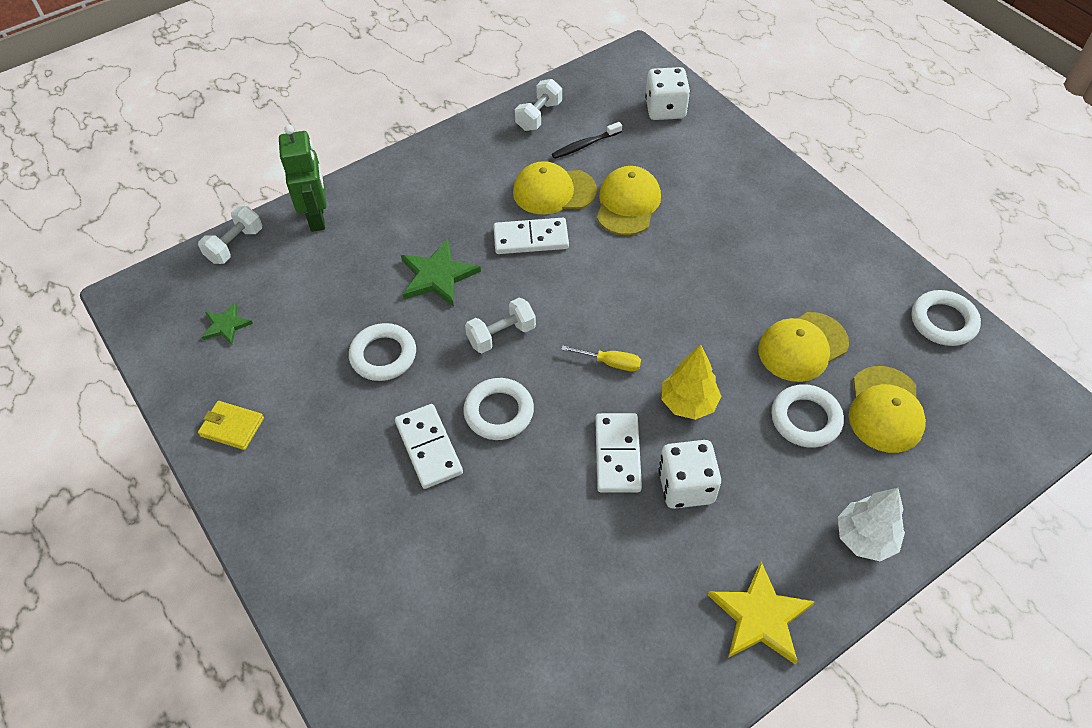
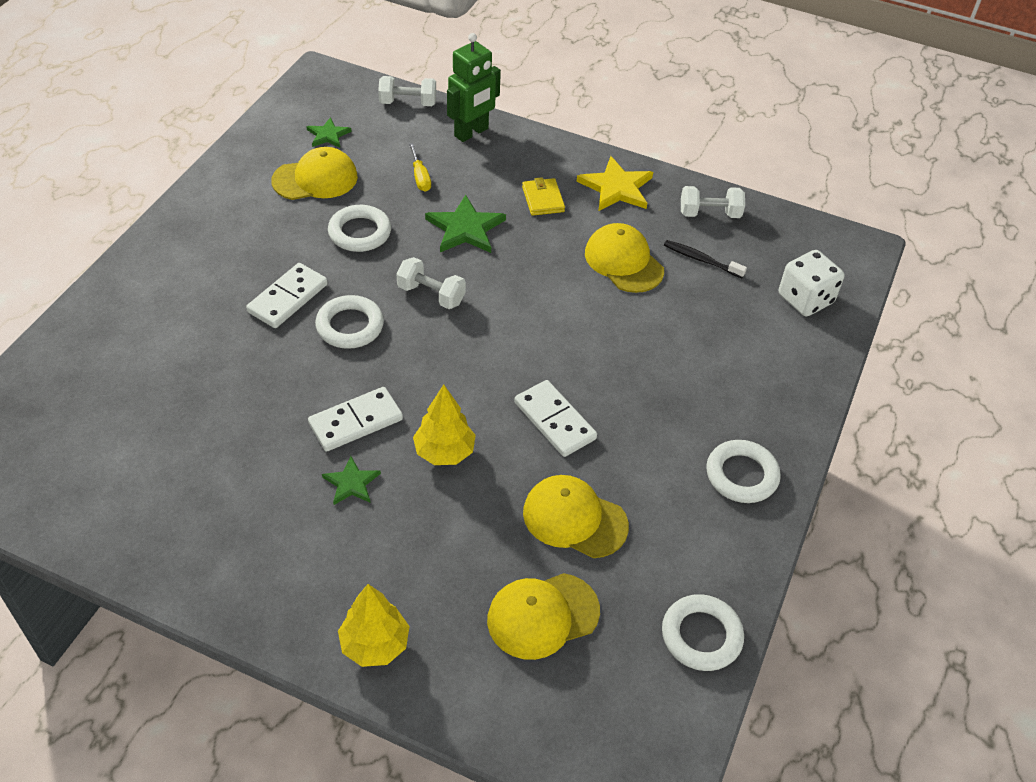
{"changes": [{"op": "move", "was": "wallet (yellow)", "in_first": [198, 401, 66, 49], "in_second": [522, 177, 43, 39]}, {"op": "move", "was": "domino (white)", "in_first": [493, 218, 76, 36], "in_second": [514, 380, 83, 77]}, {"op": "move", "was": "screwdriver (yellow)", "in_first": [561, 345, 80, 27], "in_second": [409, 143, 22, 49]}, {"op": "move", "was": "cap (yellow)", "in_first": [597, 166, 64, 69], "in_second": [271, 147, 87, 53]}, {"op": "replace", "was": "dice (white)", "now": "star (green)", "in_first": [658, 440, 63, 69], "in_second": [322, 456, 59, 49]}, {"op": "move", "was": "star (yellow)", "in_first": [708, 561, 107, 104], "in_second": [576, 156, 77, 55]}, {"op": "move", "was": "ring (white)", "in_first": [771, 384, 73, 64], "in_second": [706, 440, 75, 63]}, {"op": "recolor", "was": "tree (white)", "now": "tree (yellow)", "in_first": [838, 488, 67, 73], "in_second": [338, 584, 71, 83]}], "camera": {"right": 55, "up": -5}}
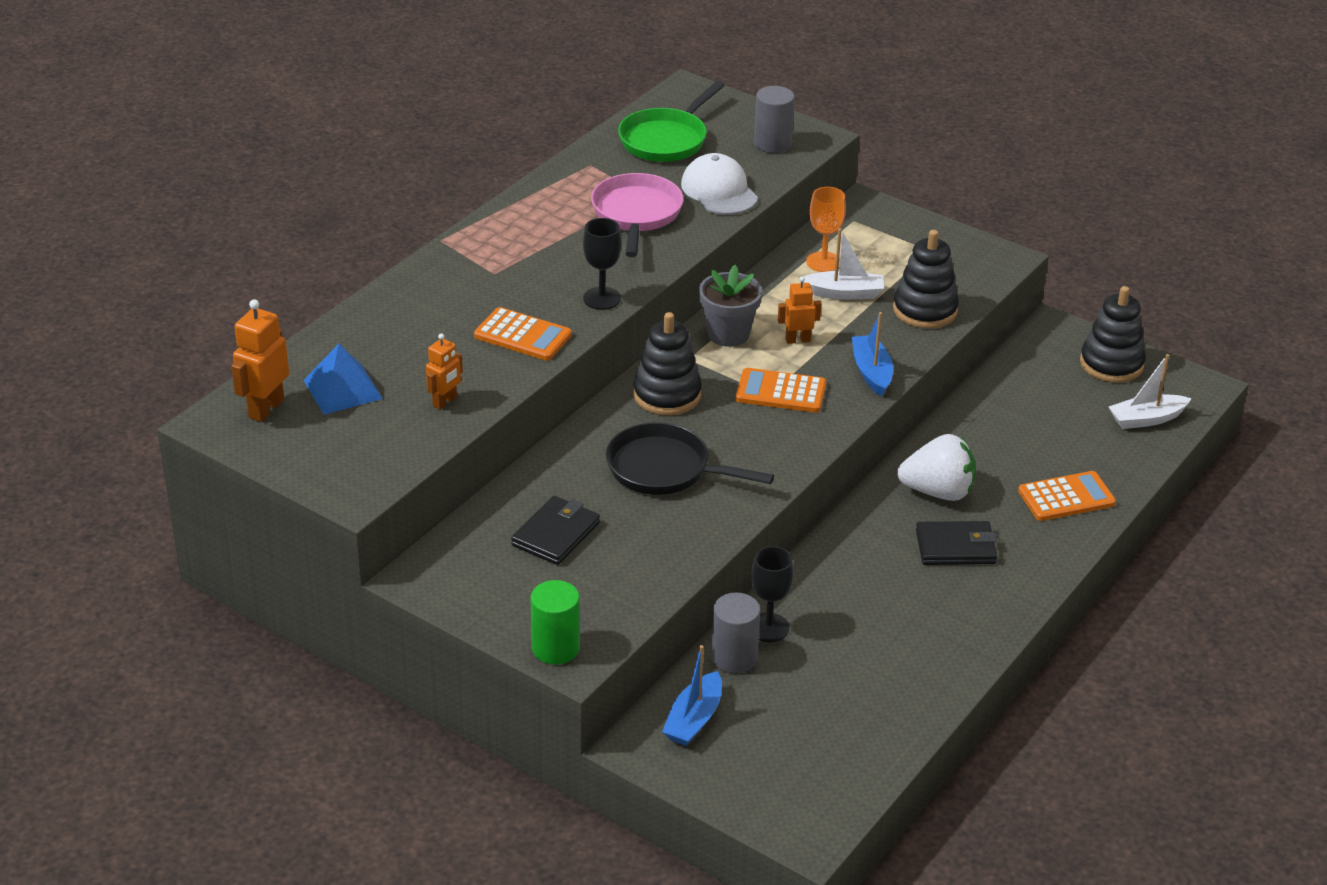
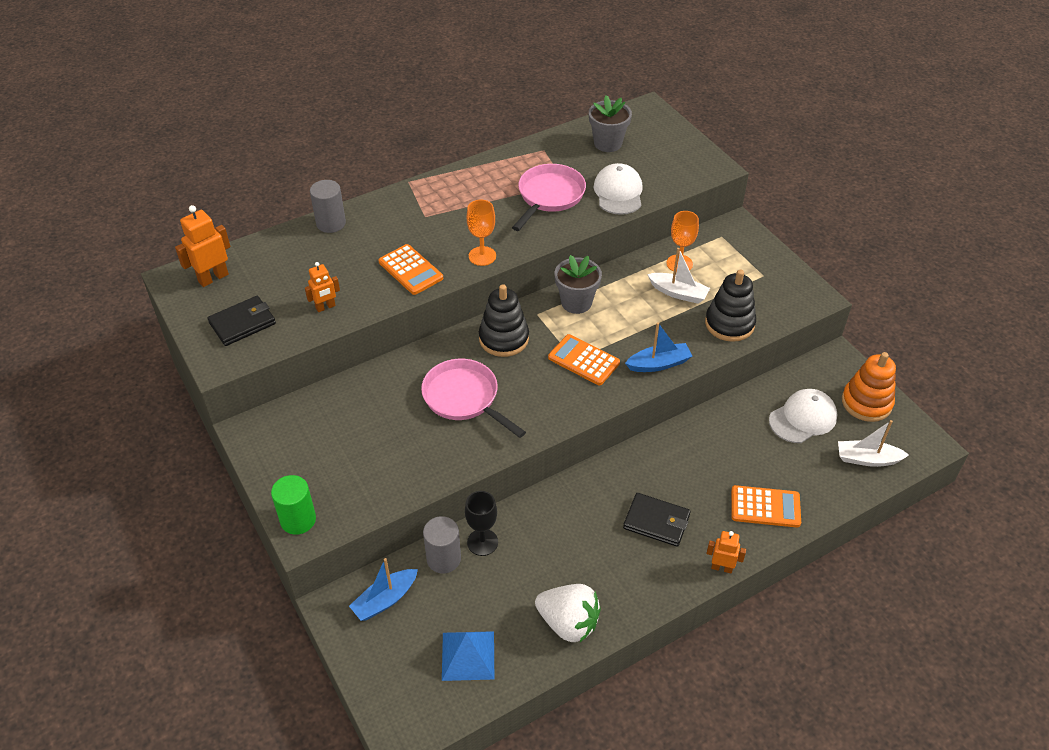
{"changes": [{"op": "move", "was": "pyramid (blue)", "in_first": [304, 344, 79, 71], "in_second": [442, 631, 52, 50]}, {"op": "move", "was": "wallet (black)", "in_first": [511, 496, 89, 69], "in_second": [207, 296, 69, 50]}, {"op": "recolor", "was": "goblet (black)", "now": "goblet (orange)", "in_first": [583, 218, 38, 92], "in_second": [467, 200, 29, 66]}, {"op": "recolor", "was": "pan (black)", "now": "pan (pink)", "in_first": [606, 422, 168, 73], "in_second": [421, 359, 105, 79]}, {"op": "replace", "was": "pan (green)", "now": "flower pot (grey)", "in_first": [618, 81, 107, 81], "in_second": [589, 95, 43, 57]}, {"op": "move", "was": "cylinder (grey)", "in_first": [754, 86, 41, 67], "in_second": [310, 180, 36, 53]}, {"op": "move", "was": "robot (orange)", "in_first": [778, 276, 43, 68], "in_second": [707, 531, 39, 42]}, {"op": "rotate", "was": "boat (blue)", "in_first": [852, 312, 41, 84], "in_second": [625, 322, 67, 50], "clockwise": 60}, {"op": "move", "was": "strawberry (white)", "in_first": [897, 434, 79, 67], "in_second": [535, 584, 66, 58]}, {"op": "recolor", "was": "stacking toy (black)", "now": "stacking toy (orange)", "in_first": [1080, 286, 66, 97], "in_second": [842, 352, 54, 70]}, {"op": "insert", "now": "cap (white)", "in_second": [769, 389, 68, 54]}], "camera": {"right": 25, "up": 10}}
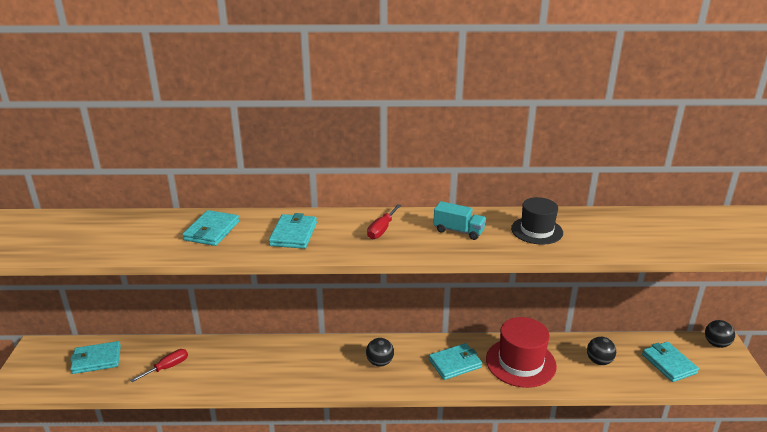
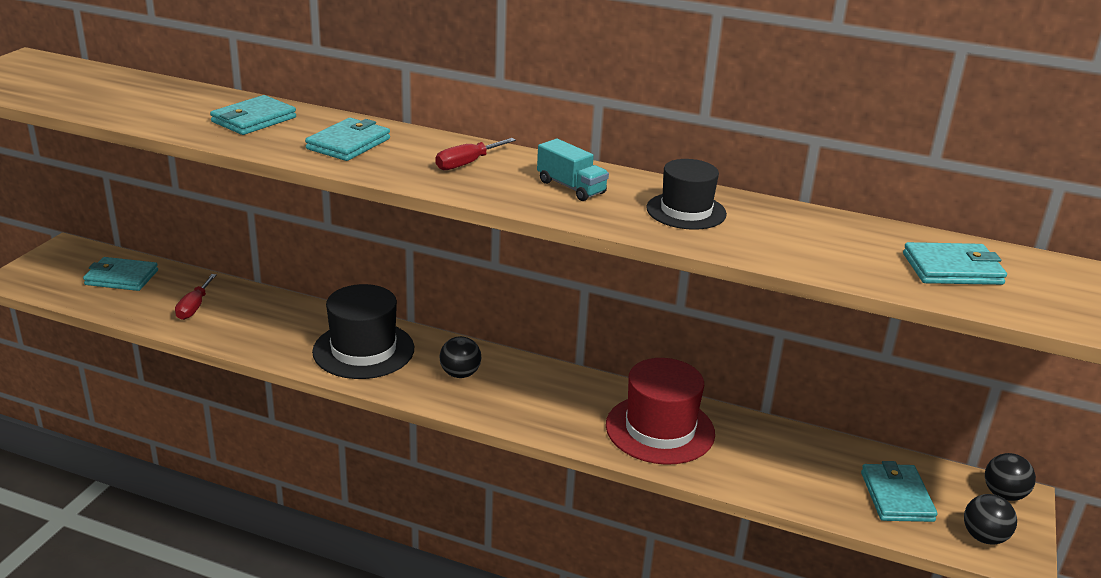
{"changes": [{"op": "rotate", "was": "screwdriver (red)", "in_first": [130, 349, 58, 33], "in_second": [175, 274, 42, 46], "clockwise": 120}, {"op": "move", "was": "wallet (turquoise)", "in_first": [429, 343, 53, 37], "in_second": [903, 242, 104, 43]}, {"op": "move", "was": "ball (black)", "in_first": [587, 337, 29, 28], "in_second": [964, 494, 53, 51]}, {"op": "insert", "now": "hat (black)", "in_second": [312, 284, 102, 95]}], "camera": {"right": 20, "up": 0}}
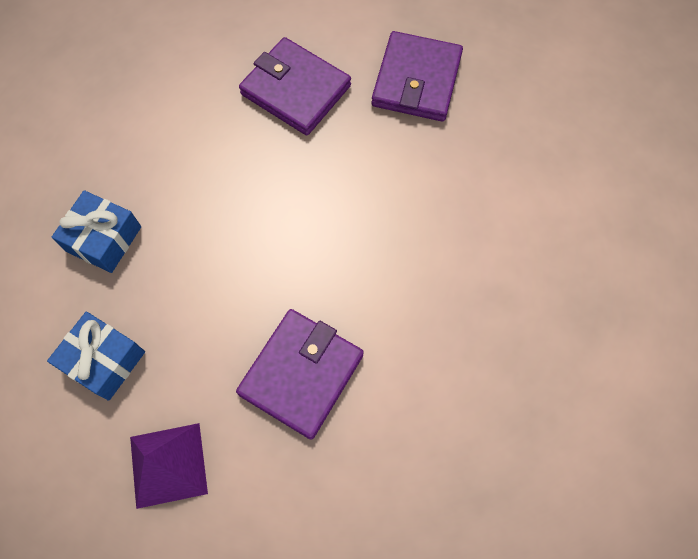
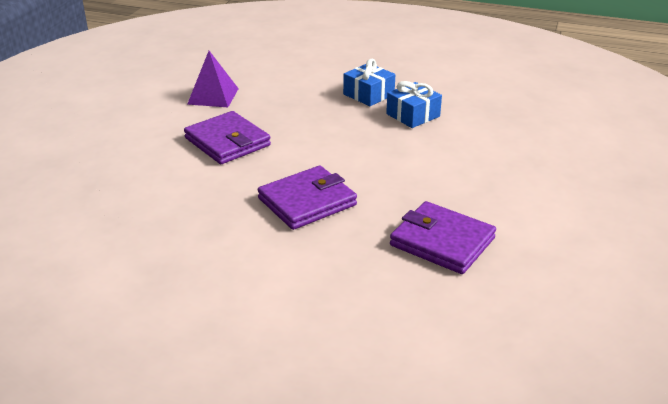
{"changes": [{"op": "move", "was": "gift (blue)", "in_first": [47, 312, 98, 89], "in_second": [386, 81, 56, 47]}, {"op": "move", "was": "wallet (purple)", "in_first": [239, 37, 112, 98], "in_second": [258, 166, 99, 64]}], "camera": {"right": 110, "up": -35}}
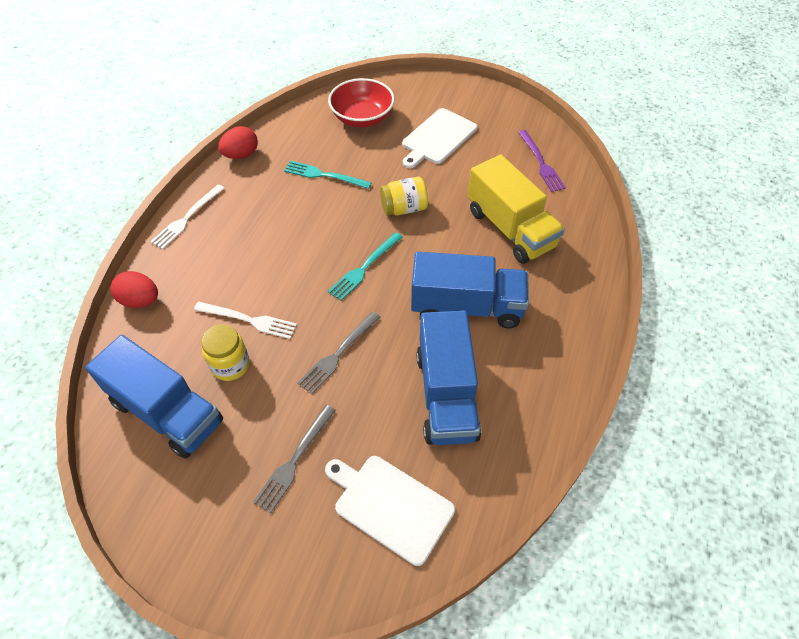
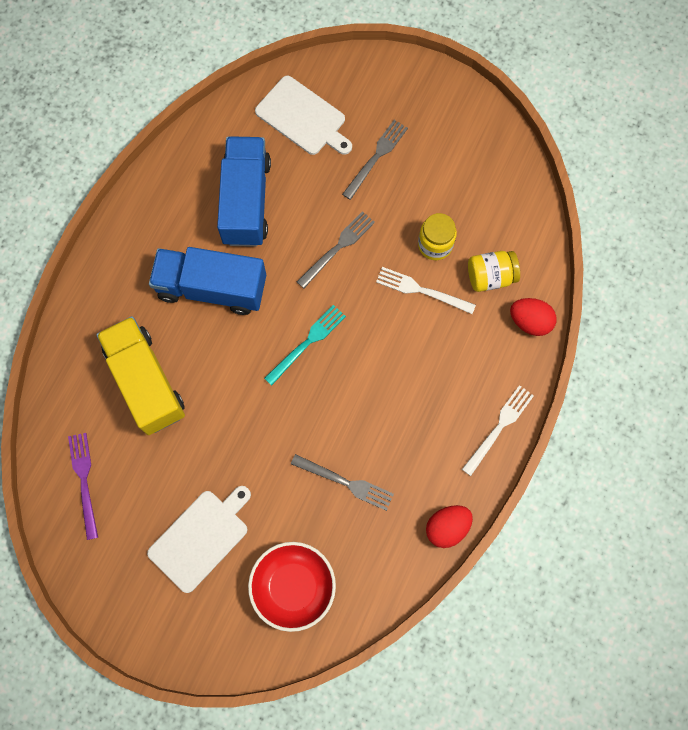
{"changes": [{"op": "delete", "was": "truck (blue)", "in_first": [85, 335, 138, 124]}, {"op": "recolor", "was": "fork (turquoise)", "now": "fork (grey)", "in_first": [284, 161, 88, 28], "in_second": [291, 454, 103, 57]}, {"op": "move", "was": "jar (yellow)", "in_first": [380, 177, 48, 39], "in_second": [468, 251, 52, 41]}], "camera": {"right": -175, "up": 20}}
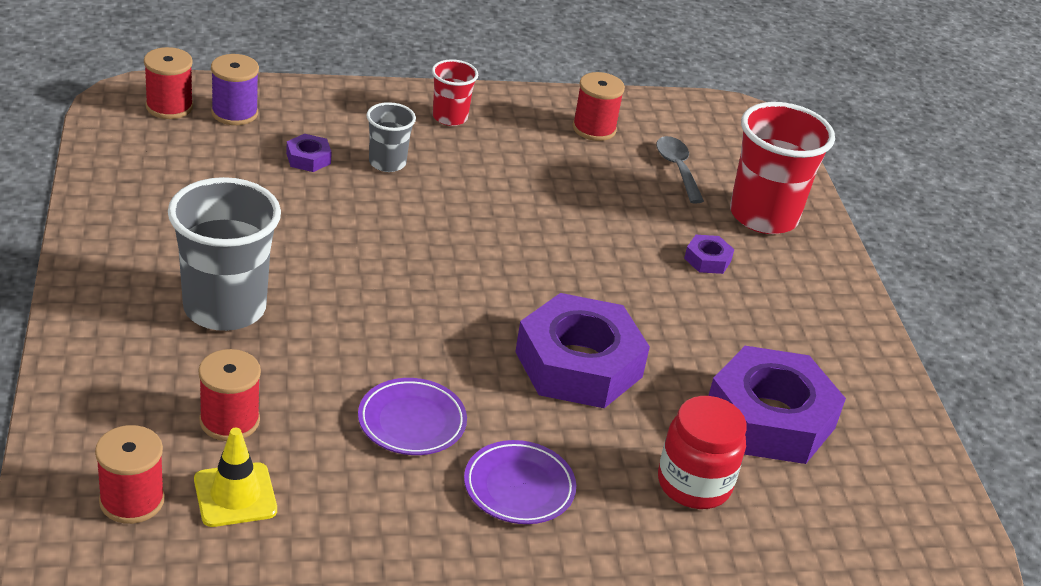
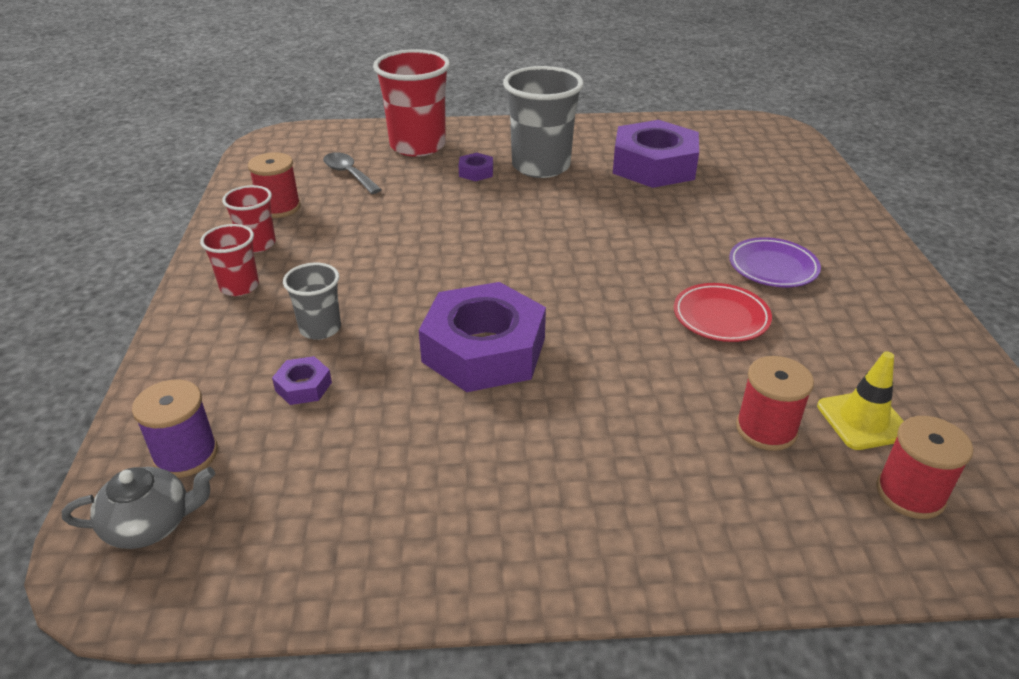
{"changes": [{"op": "replace", "was": "spool (red)", "now": "teapot (grey)", "in_first": [144, 47, 49, 72], "in_second": [62, 467, 153, 82]}, {"op": "move", "was": "cup (grey)", "in_first": [168, 177, 113, 154], "in_second": [503, 66, 81, 112]}, {"op": "recolor", "was": "plate (purple)", "now": "plate (red)", "in_first": [358, 378, 109, 77], "in_second": [674, 283, 98, 59]}, {"op": "move", "was": "nut (purple)", "in_first": [515, 293, 135, 115], "in_second": [419, 282, 127, 110]}, {"op": "rotate", "was": "spoon (grey)", "in_first": [656, 136, 48, 67], "in_second": [323, 152, 59, 42], "clockwise": 60}, {"op": "delete", "was": "jar (red)", "in_first": [658, 396, 89, 113]}, {"op": "insert", "now": "cup (red)", "in_second": [222, 185, 54, 68]}], "camera": {"right": -80, "up": 0}}
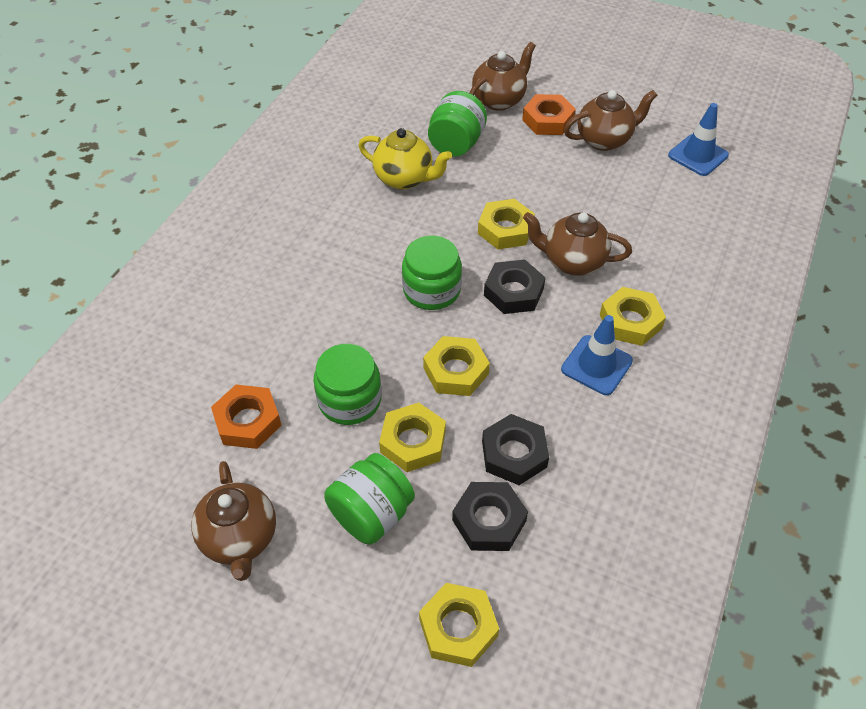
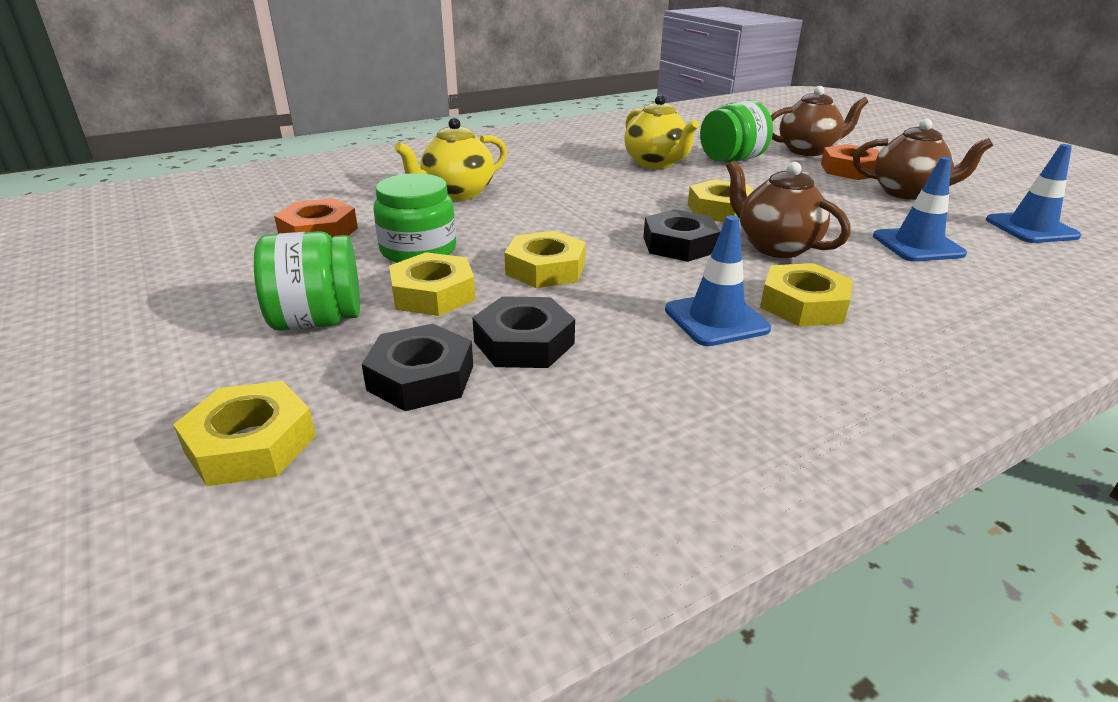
{"changes": [{"op": "delete", "was": "teapot (brown)", "in_first": [192, 461, 84, 120]}, {"op": "delete", "was": "jar (green)", "in_first": [402, 236, 60, 74]}, {"op": "insert", "now": "teapot (yellow)", "in_second": [394, 118, 113, 83]}, {"op": "insert", "now": "traffic cone (blue)", "in_second": [873, 157, 94, 105]}], "camera": {"right": 35, "up": -20}}
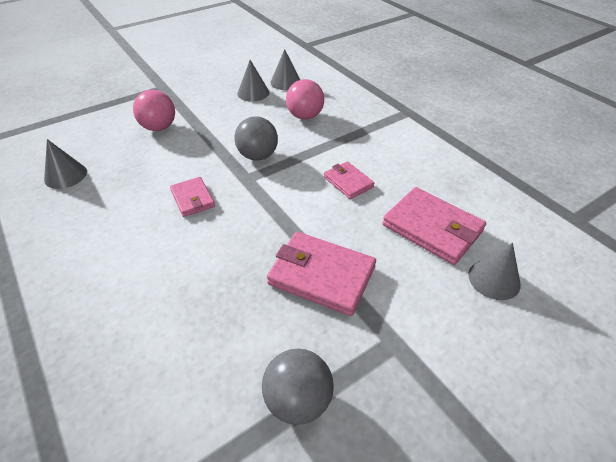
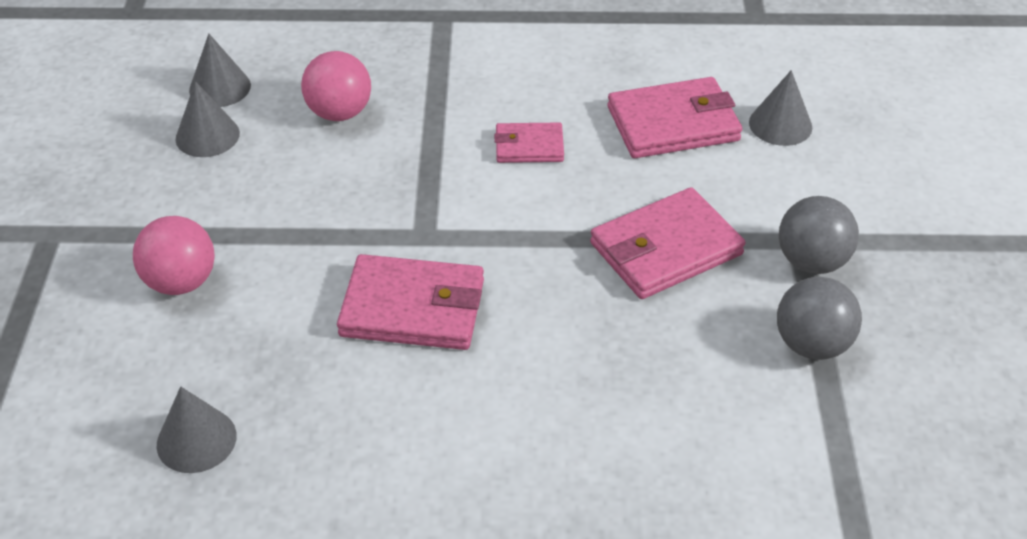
{"changes": [{"op": "resize", "was": "wallet (pink)", "in_first": [170, 177, 45, 40], "in_second": [337, 254, 147, 96], "ratio": 1.74}, {"op": "move", "was": "ball (grey)", "in_first": [234, 116, 44, 44], "in_second": [779, 196, 80, 78]}], "camera": {"right": -55, "up": 0}}
